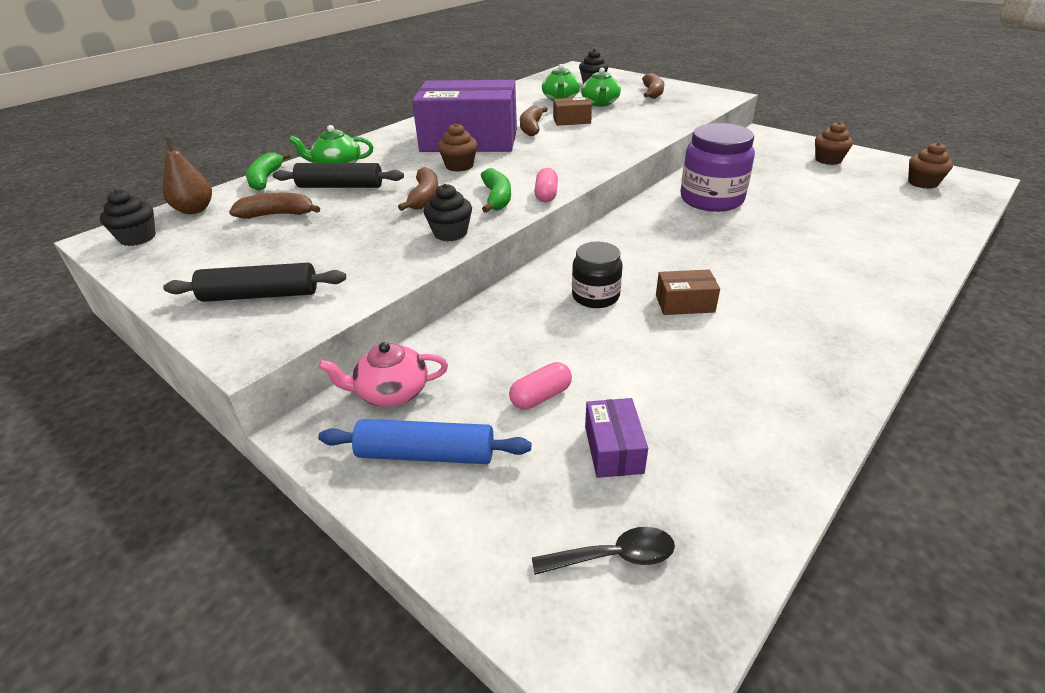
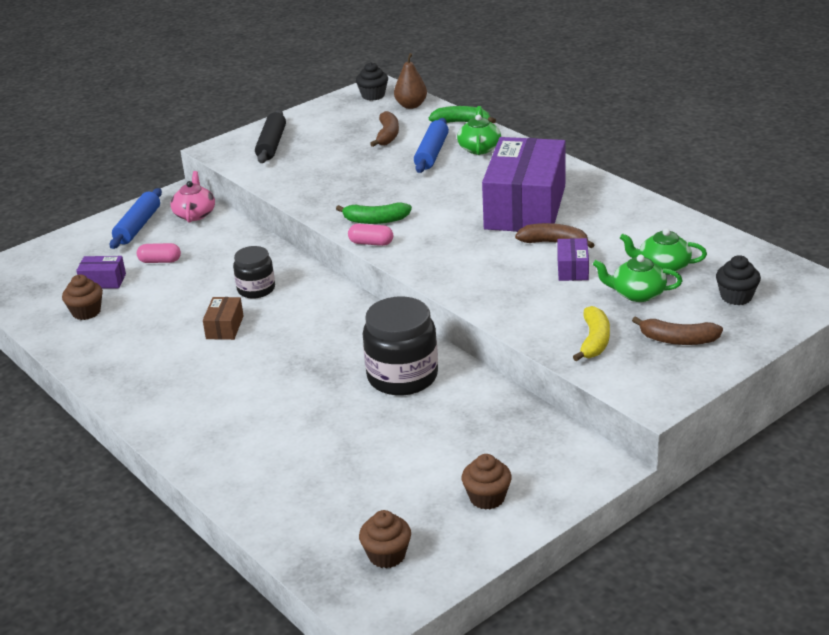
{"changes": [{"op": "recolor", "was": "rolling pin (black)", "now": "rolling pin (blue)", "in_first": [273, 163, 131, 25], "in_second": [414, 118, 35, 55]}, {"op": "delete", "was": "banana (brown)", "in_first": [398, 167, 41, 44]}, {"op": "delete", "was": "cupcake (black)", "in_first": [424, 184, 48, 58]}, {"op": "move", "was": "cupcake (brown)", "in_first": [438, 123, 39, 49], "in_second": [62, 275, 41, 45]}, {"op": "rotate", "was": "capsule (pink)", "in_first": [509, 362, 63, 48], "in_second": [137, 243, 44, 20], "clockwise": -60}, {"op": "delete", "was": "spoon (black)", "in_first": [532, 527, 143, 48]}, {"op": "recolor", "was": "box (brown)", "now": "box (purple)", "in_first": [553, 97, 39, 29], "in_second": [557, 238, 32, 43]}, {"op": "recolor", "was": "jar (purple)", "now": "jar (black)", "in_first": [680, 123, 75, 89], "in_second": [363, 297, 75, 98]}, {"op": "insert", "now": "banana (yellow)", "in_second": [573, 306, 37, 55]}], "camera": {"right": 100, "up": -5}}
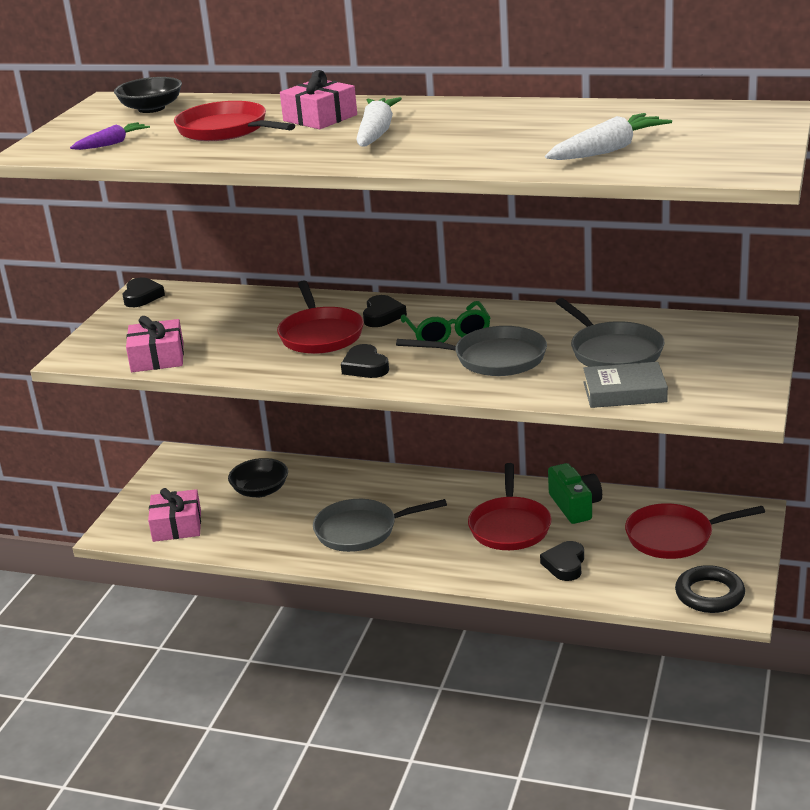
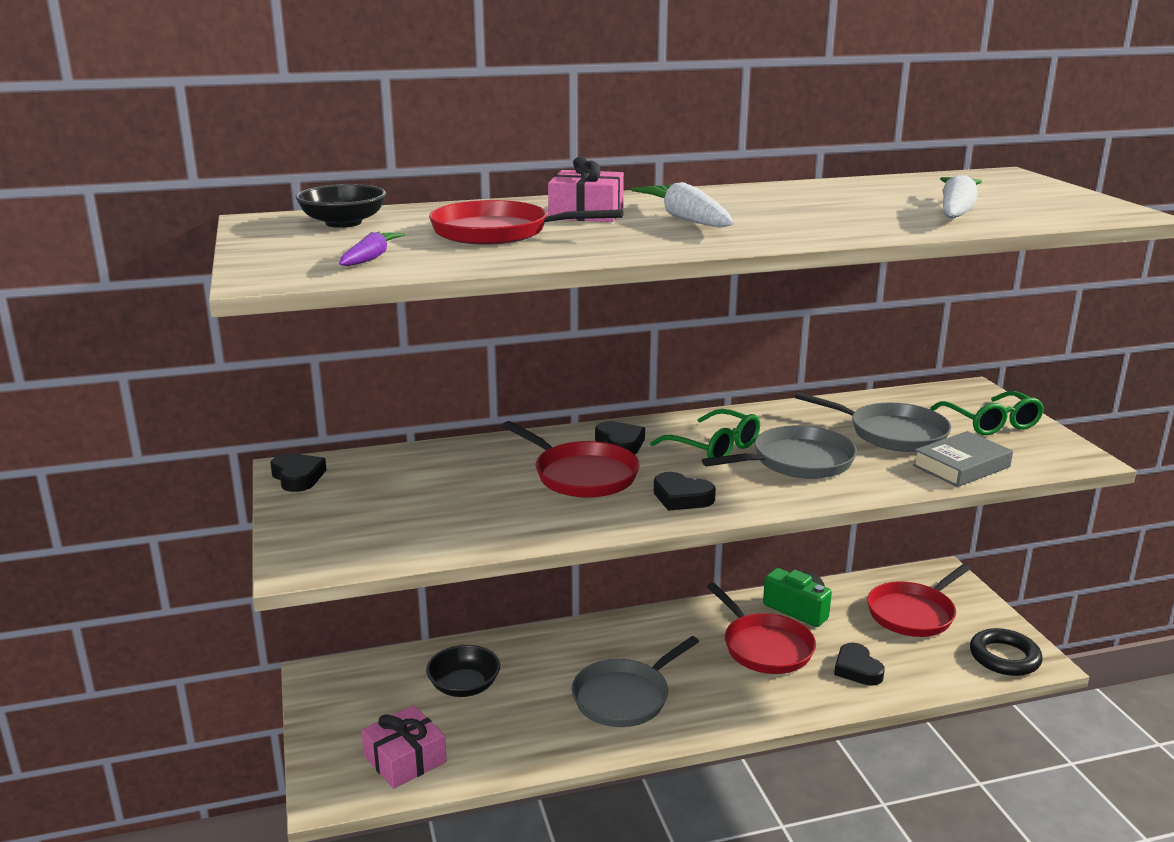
{"changes": [{"op": "delete", "was": "gift (pink)", "in_first": [126, 316, 58, 56]}, {"op": "insert", "now": "glasses (green)", "in_second": [930, 391, 114, 44]}], "camera": {"right": -35, "up": -5}}
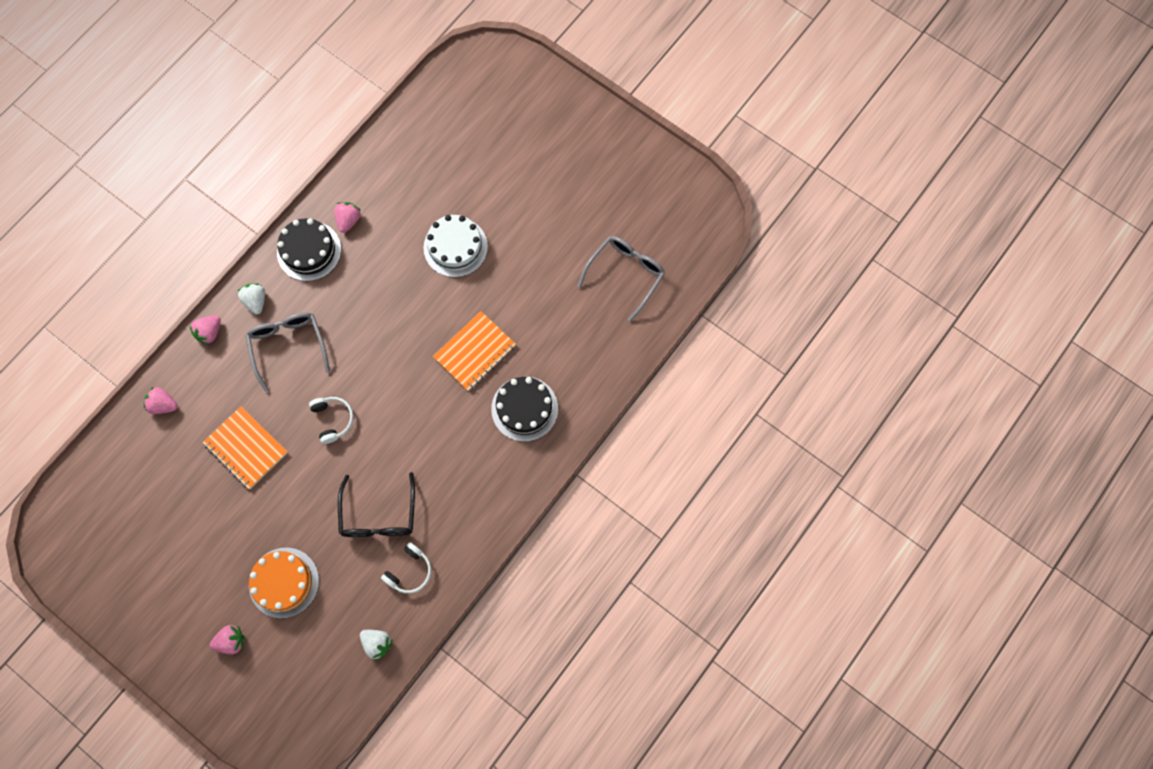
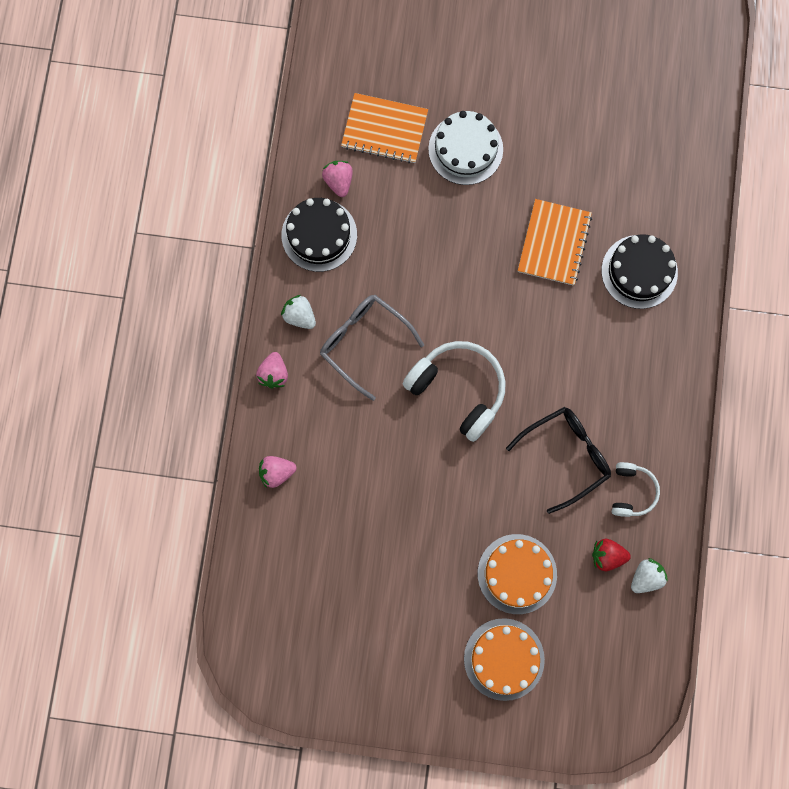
{"changes": [{"op": "move", "was": "notebook (orange)", "in_first": [203, 406, 85, 83], "in_second": [341, 93, 87, 70]}, {"op": "replace", "was": "strawberry (pink)", "now": "cake (orange)", "in_first": [210, 625, 35, 29], "in_second": [464, 618, 81, 83]}, {"op": "resize", "was": "headphones (white)", "in_first": [309, 397, 45, 47], "in_second": [403, 341, 102, 101], "ratio": 1.8}, {"op": "rotate", "was": "glasses (black)", "in_first": [338, 472, 77, 65], "in_second": [506, 407, 105, 107], "clockwise": -90}, {"op": "rotate", "was": "strawberry (white)", "in_first": [360, 630, 33, 30], "in_second": [631, 558, 37, 35], "clockwise": -45}, {"op": "delete", "was": "glasses (grey)", "in_first": [577, 236, 88, 86]}, {"op": "insert", "now": "strawberry (red)", "in_second": [592, 539, 39, 32]}], "camera": {"right": -30, "up": 5}}
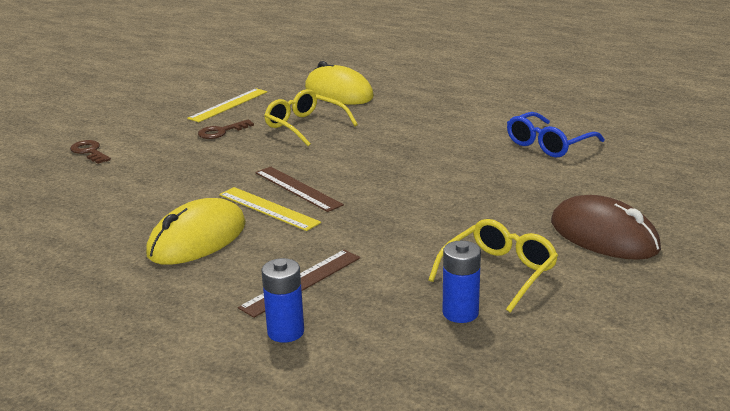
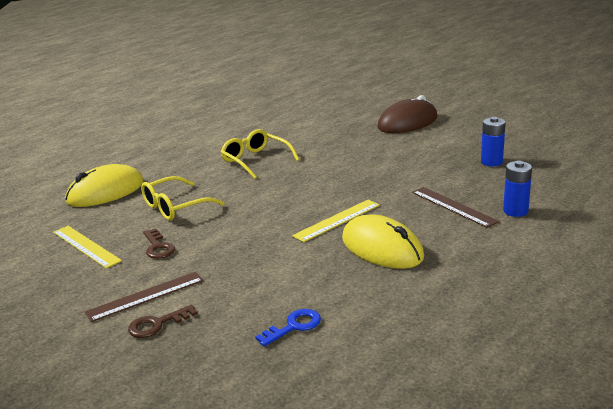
{"changes": [{"op": "move", "was": "ruler (brown)", "in_first": [255, 166, 89, 46], "in_second": [85, 272, 119, 50]}, {"op": "move", "was": "glasses (yellow)", "in_first": [428, 219, 130, 93], "in_second": [221, 129, 78, 50]}, {"op": "delete", "was": "glasses (blue)", "in_first": [507, 112, 98, 46]}, {"op": "insert", "now": "key (blue)", "in_second": [255, 309, 66, 38]}], "camera": {"right": -80, "up": 0}}
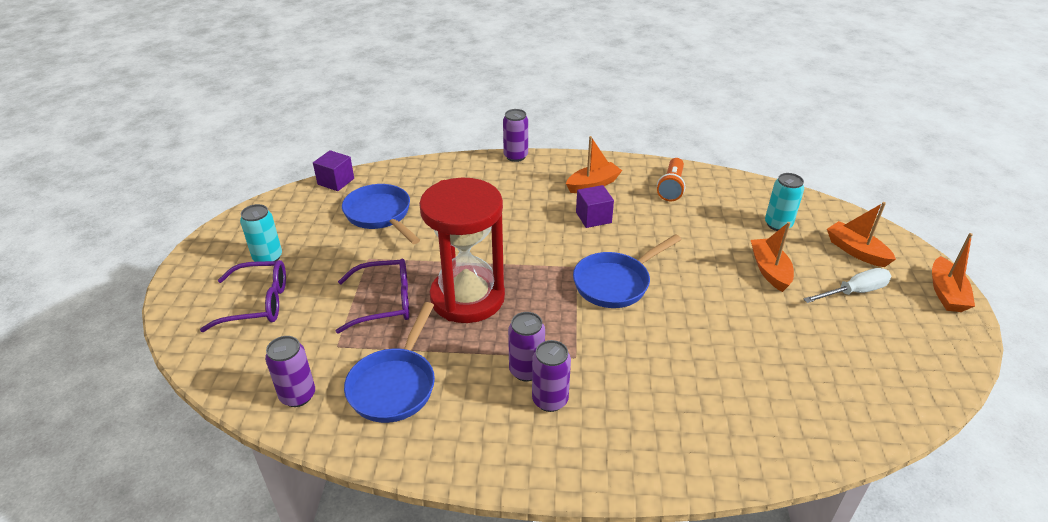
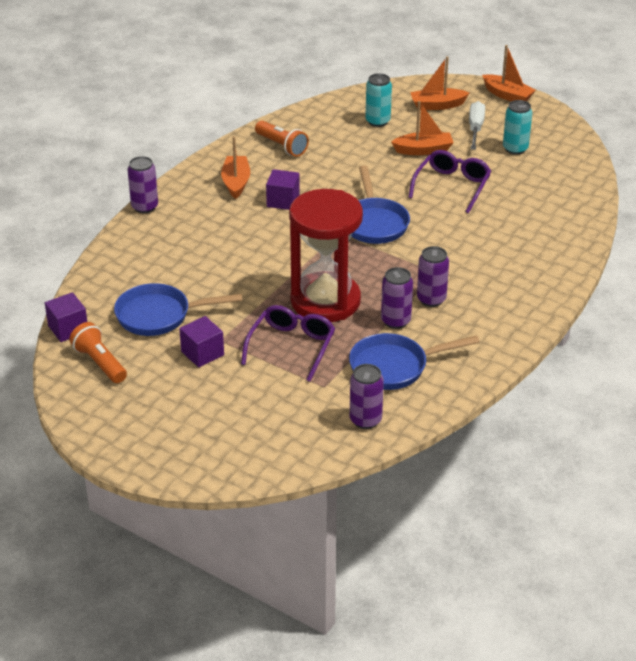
{"changes": [{"op": "move", "was": "glasses (purple)", "in_first": [200, 260, 86, 72], "in_second": [408, 150, 83, 63]}, {"op": "move", "was": "can (turquoise)", "in_first": [240, 204, 42, 58], "in_second": [503, 100, 29, 55]}, {"op": "rotate", "was": "pan (blue)", "in_first": [344, 302, 91, 121], "in_second": [349, 333, 130, 57], "clockwise": 120}, {"op": "move", "was": "can (purple)", "in_first": [532, 340, 39, 72], "in_second": [381, 267, 32, 62]}, {"op": "rotate", "was": "boat (orange)", "in_first": [751, 222, 43, 70], "in_second": [391, 101, 63, 54], "clockwise": 150}, {"op": "insert", "now": "flashlight (orange)", "in_second": [70, 322, 57, 61]}, {"op": "insert", "now": "cube (purple)", "in_second": [179, 316, 45, 51]}], "camera": {"right": -60, "up": 0}}
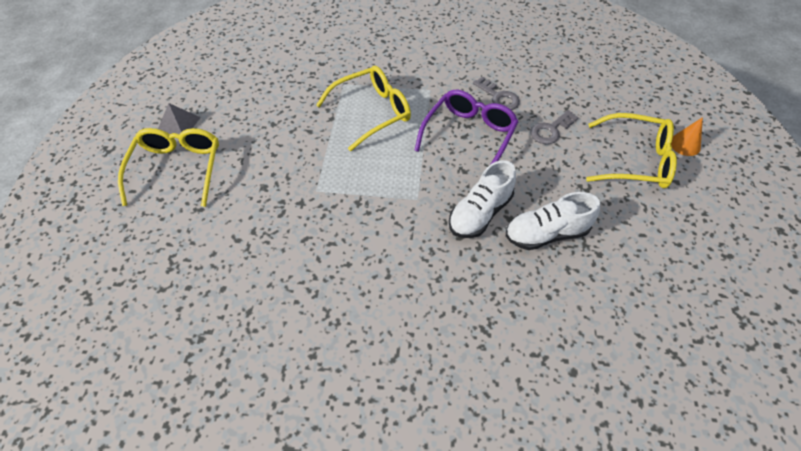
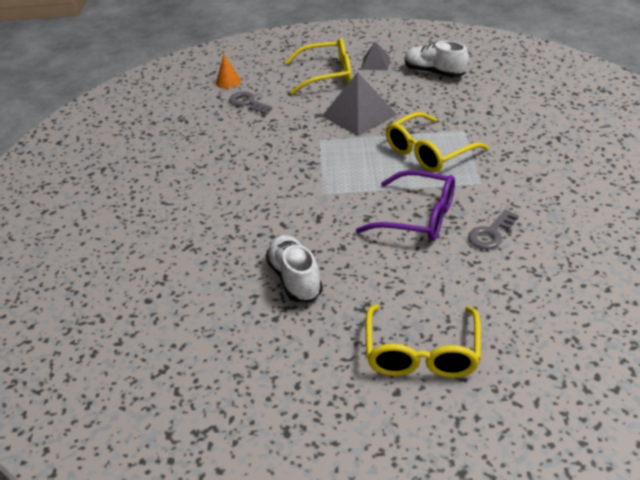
{"changes": [{"op": "rotate", "was": "glasses (yellow)", "in_first": [316, 66, 95, 85], "in_second": [386, 112, 103, 60], "clockwise": 90}, {"op": "move", "was": "shoe (white)", "in_first": [449, 160, 67, 78], "in_second": [405, 41, 64, 36]}, {"op": "move", "was": "key (grey)", "in_first": [530, 110, 49, 34], "in_second": [229, 91, 43, 23]}, {"op": "move", "was": "cone (orange)", "in_first": [671, 117, 32, 39], "in_second": [216, 54, 25, 35]}, {"op": "insert", "now": "pyramid (grey)", "in_second": [322, 72, 75, 64]}], "camera": {"right": 85, "up": -15}}
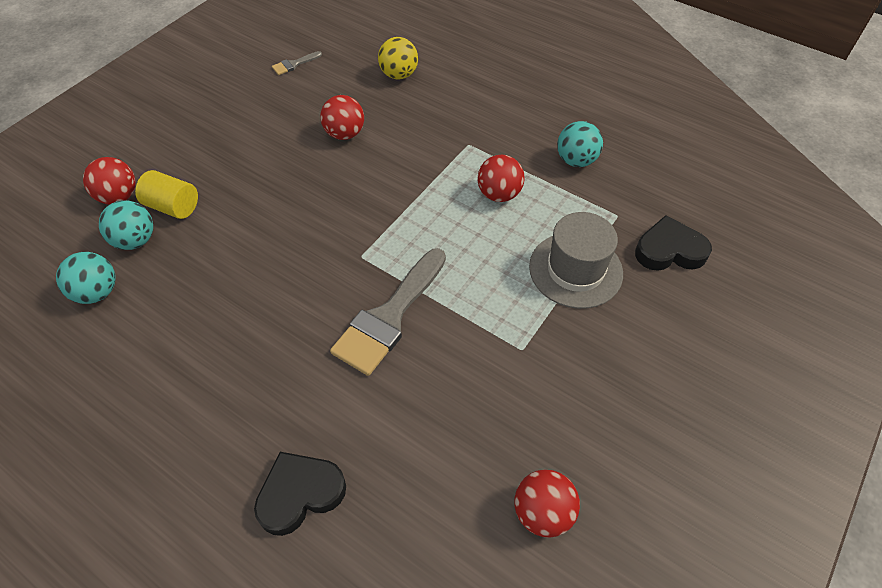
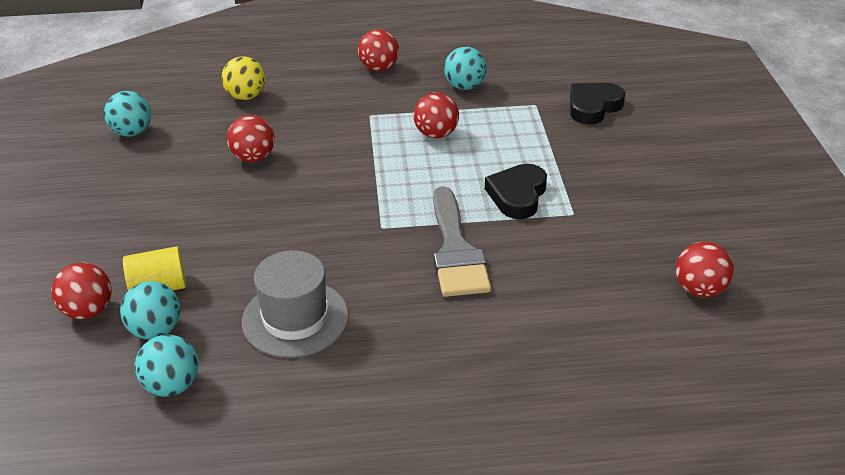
{"changes": [{"op": "move", "was": "heart (black)", "in_first": [254, 452, 92, 84], "in_second": [485, 164, 62, 55]}, {"op": "replace", "was": "brush (grey)", "now": "ball (turquoise)", "in_first": [272, 51, 50, 24], "in_second": [104, 91, 47, 46]}, {"op": "move", "was": "hat (grey)", "in_first": [529, 212, 94, 97], "in_second": [242, 250, 107, 108]}, {"op": "insert", "now": "ball (red)", "in_second": [358, 29, 41, 42]}], "camera": {"right": -40, "up": -15}}
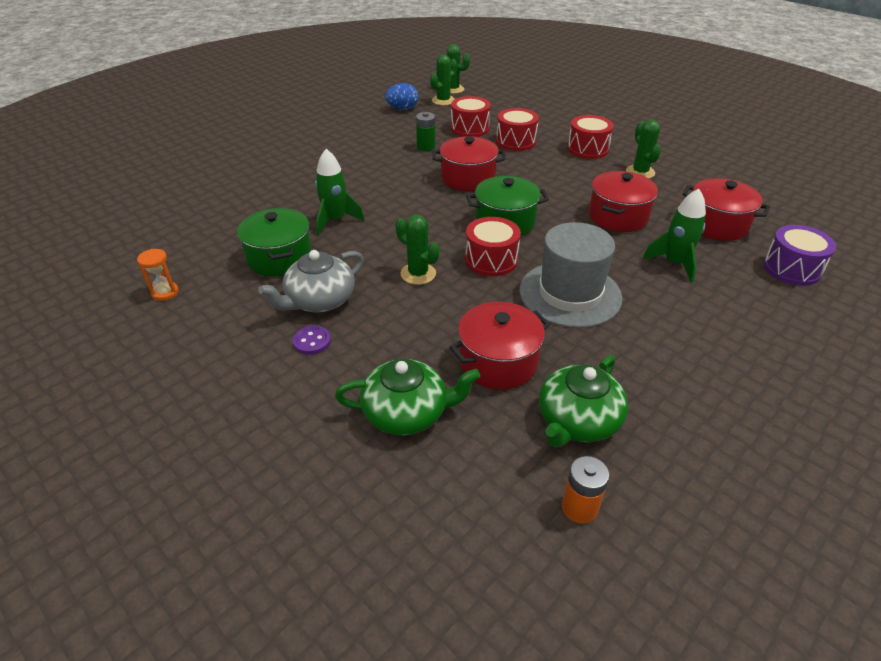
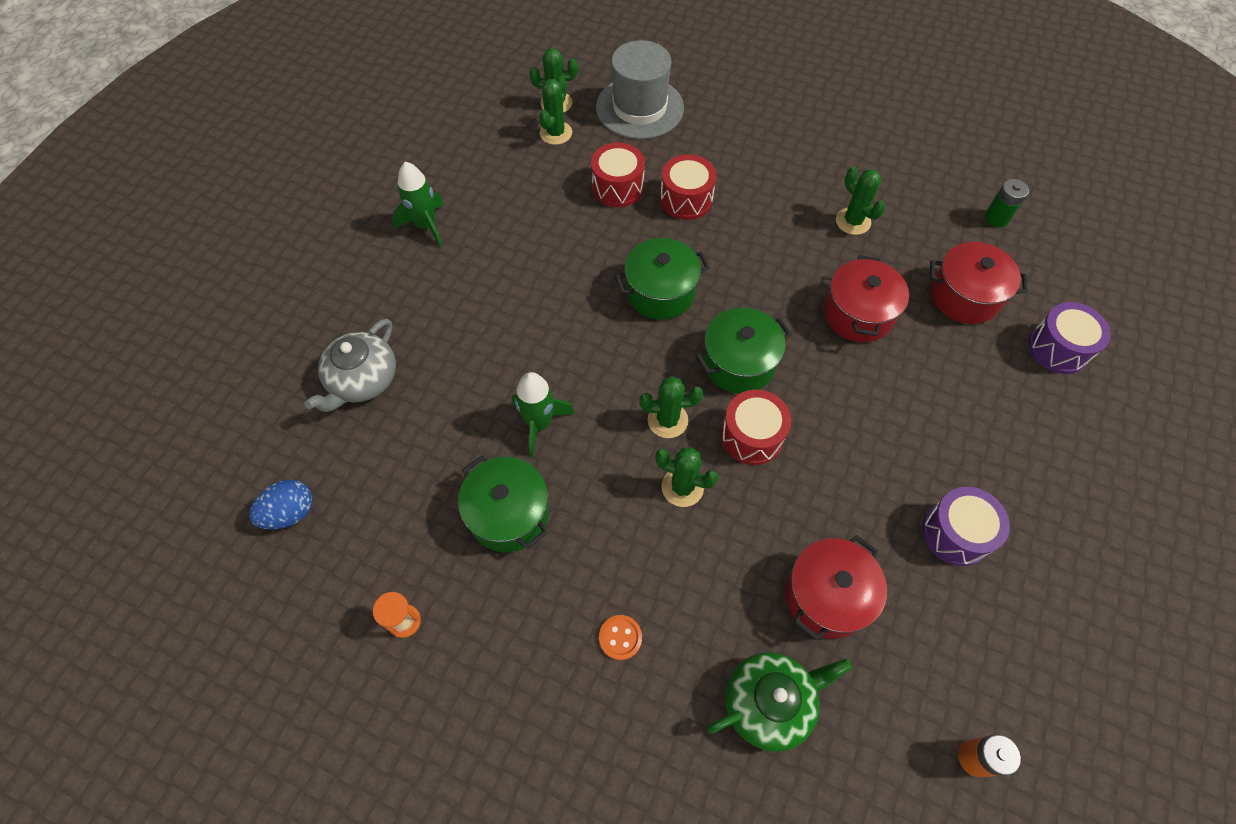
{"changes": [{"op": "move", "was": "teapot (grey)", "in_first": [258, 250, 106, 62], "in_second": [304, 319, 92, 93]}, {"op": "recolor", "was": "button (purple)", "now": "button (orange)", "in_first": [292, 326, 39, 29], "in_second": [599, 615, 43, 45]}, {"op": "move", "was": "egg (blue)", "in_first": [385, 83, 33, 27], "in_second": [249, 480, 64, 49]}, {"op": "move", "was": "battery (green)", "in_first": [416, 112, 19, 39], "in_second": [985, 179, 44, 49]}, {"op": "recolor", "was": "pot (red)", "now": "pot (green)", "in_first": [432, 136, 74, 55], "in_second": [615, 238, 95, 82]}, {"op": "move", "was": "hat (grey)", "in_first": [519, 222, 104, 106], "in_second": [596, 40, 88, 99]}, {"op": "delete", "was": "teapot (green)", "in_first": [539, 355, 89, 93]}, {"op": "delete", "was": "drum (red)", "in_first": [567, 115, 47, 44]}, {"op": "move", "was": "rocket (green)", "in_first": [642, 189, 64, 94], "in_second": [392, 162, 52, 85]}, {"op": "insert", "now": "cactus (green)", "in_second": [639, 376, 64, 62]}, {"op": "insert", "now": "drum (purple)", "in_second": [922, 487, 88, 79]}], "camera": {"right": -20, "up": 20}}
